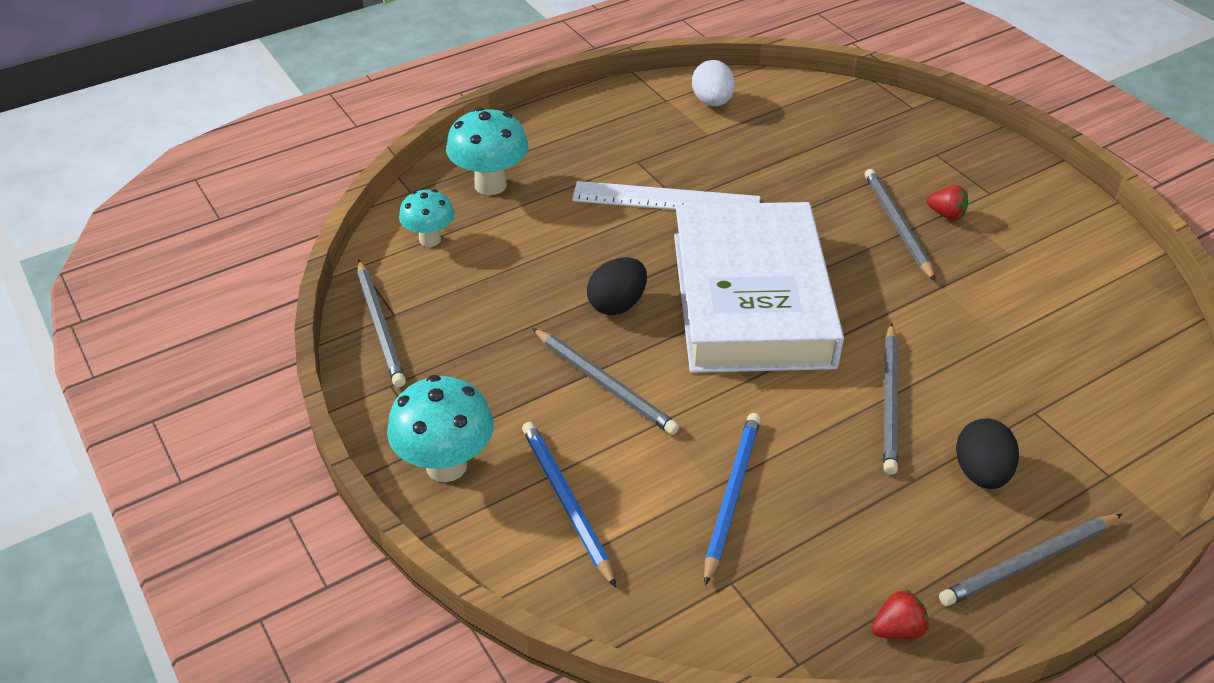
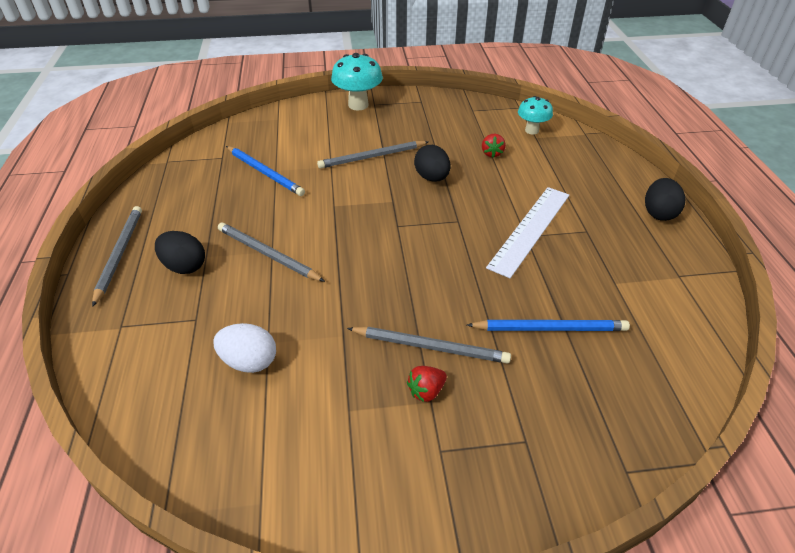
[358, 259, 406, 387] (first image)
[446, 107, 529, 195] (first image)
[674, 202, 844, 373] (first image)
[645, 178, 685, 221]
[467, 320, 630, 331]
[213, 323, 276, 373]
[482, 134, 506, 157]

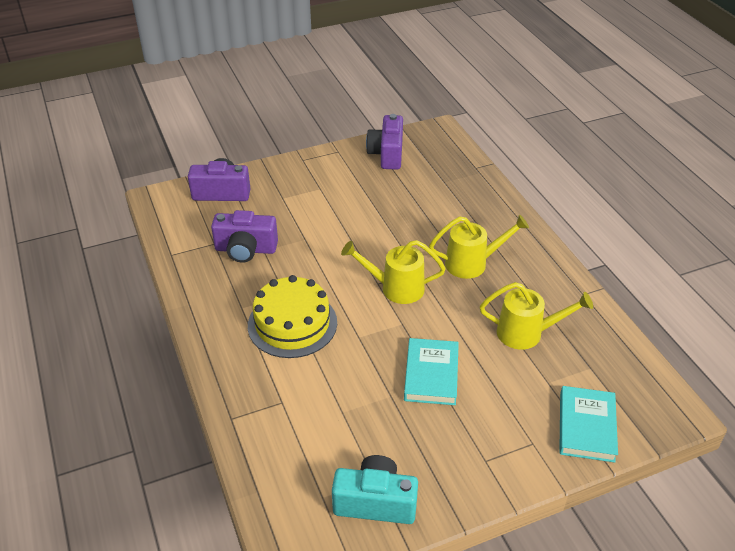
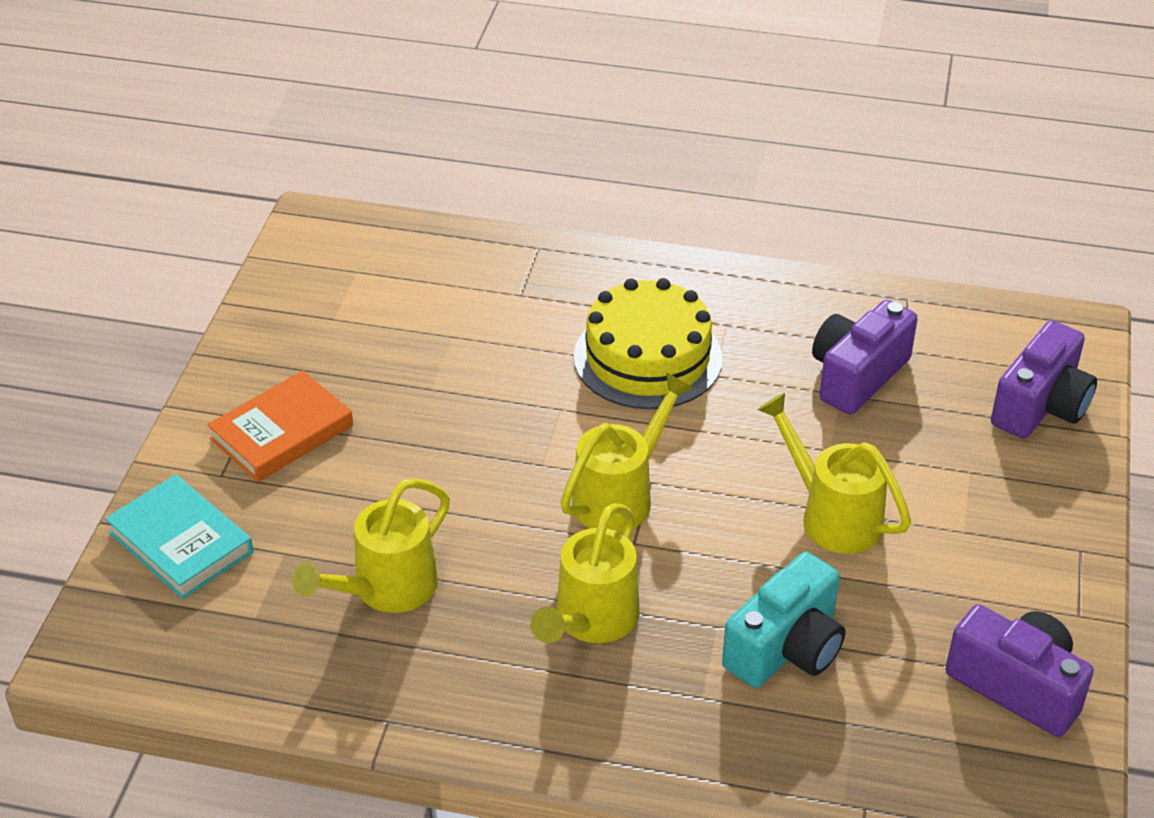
[404, 338, 459, 405] (first image)
[207, 370, 353, 482]
[757, 393, 911, 554]
[722, 552, 846, 688]

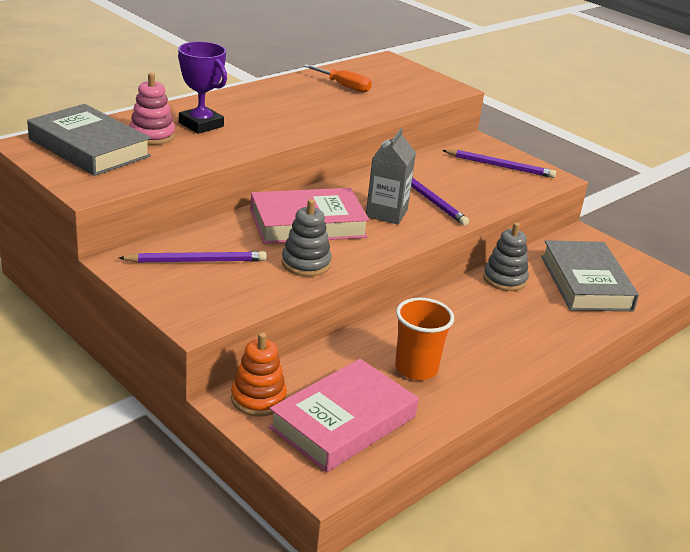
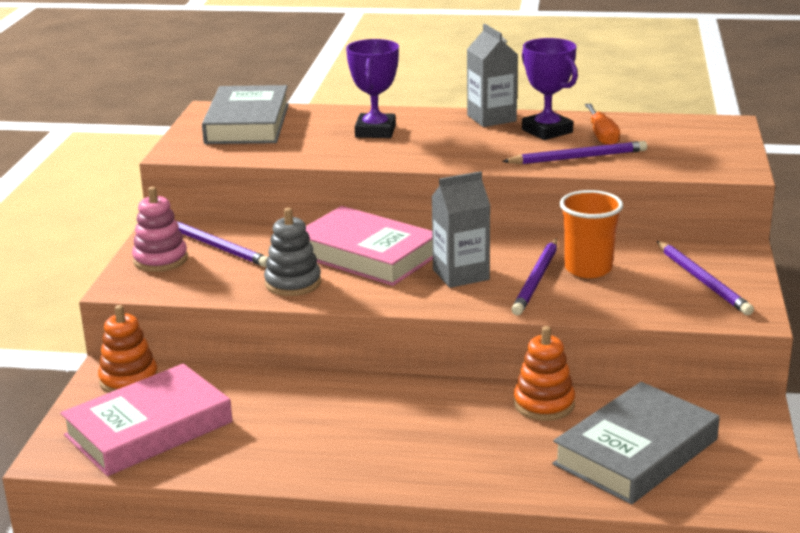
[467, 24, 518, 127]
[502, 141, 647, 164]
[522, 38, 578, 140]
[132, 187, 188, 272]
[560, 190, 623, 278]
[514, 326, 575, 421]
[60, 364, 233, 476]

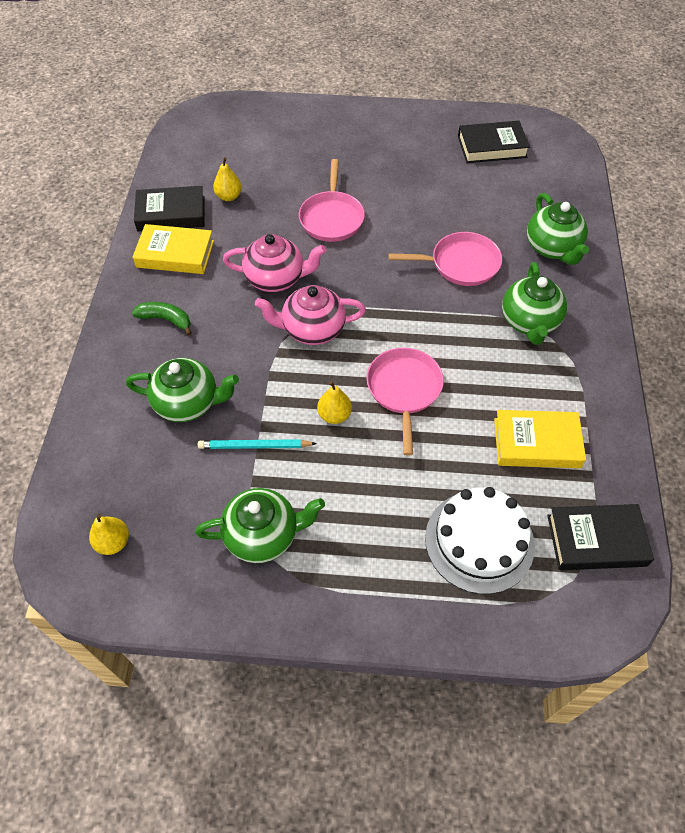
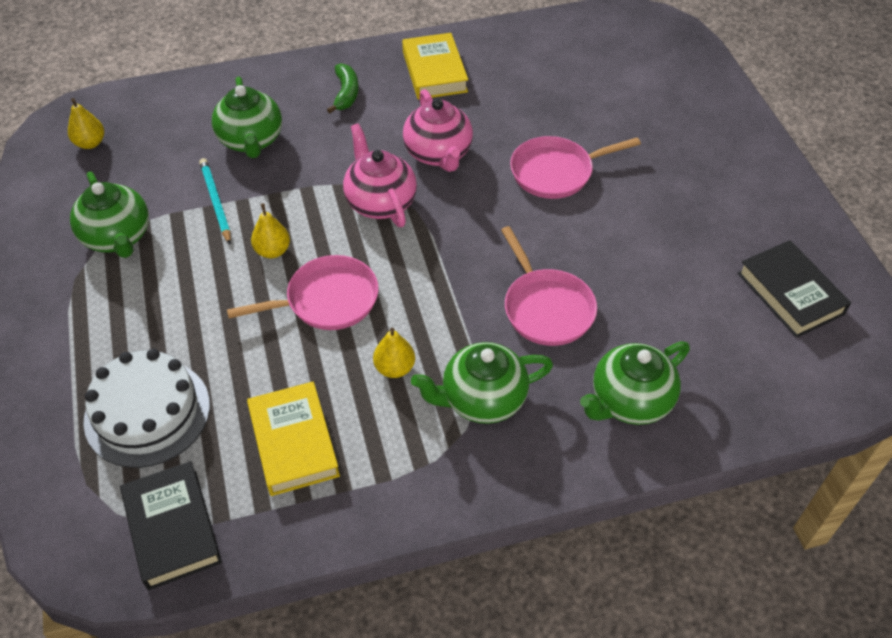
[134, 186, 205, 231] (first image)
[373, 328, 415, 378]

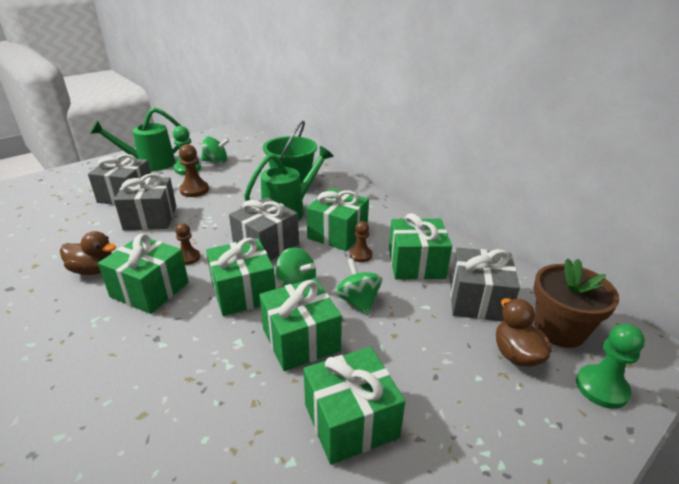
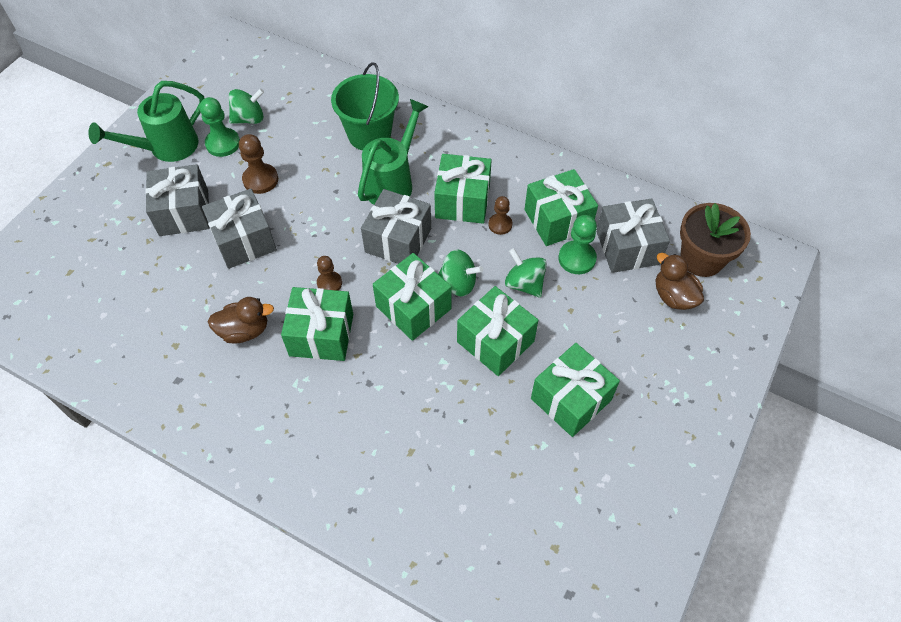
[558, 215, 597, 274]

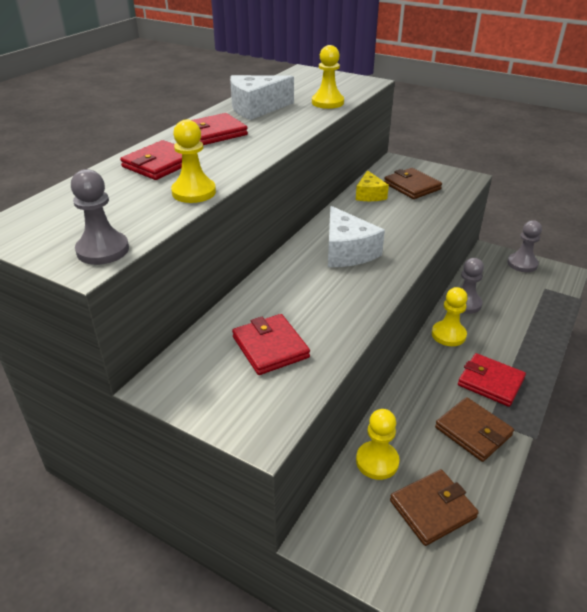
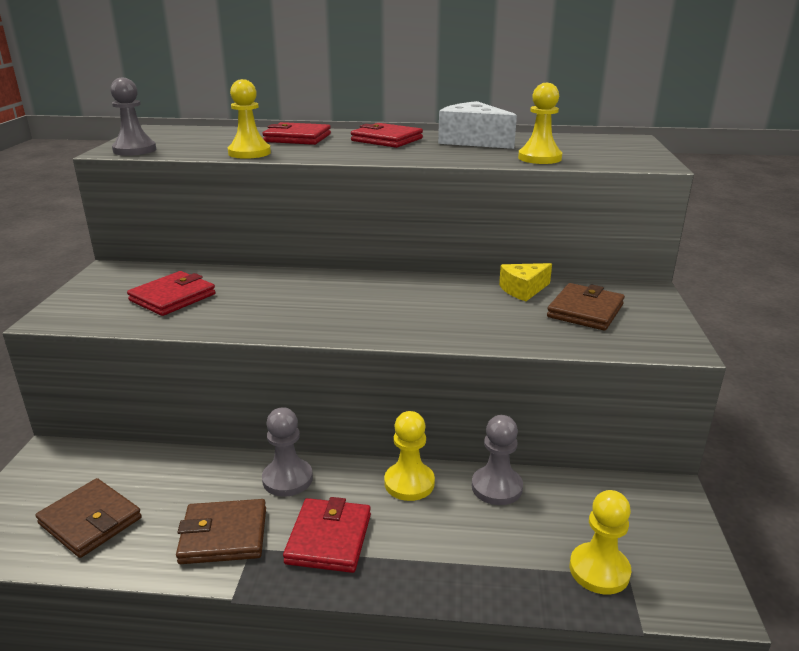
[328, 206, 385, 267] (first image)
[570, 490, 631, 594]
[262, 407, 313, 497]
[176, 499, 266, 564]

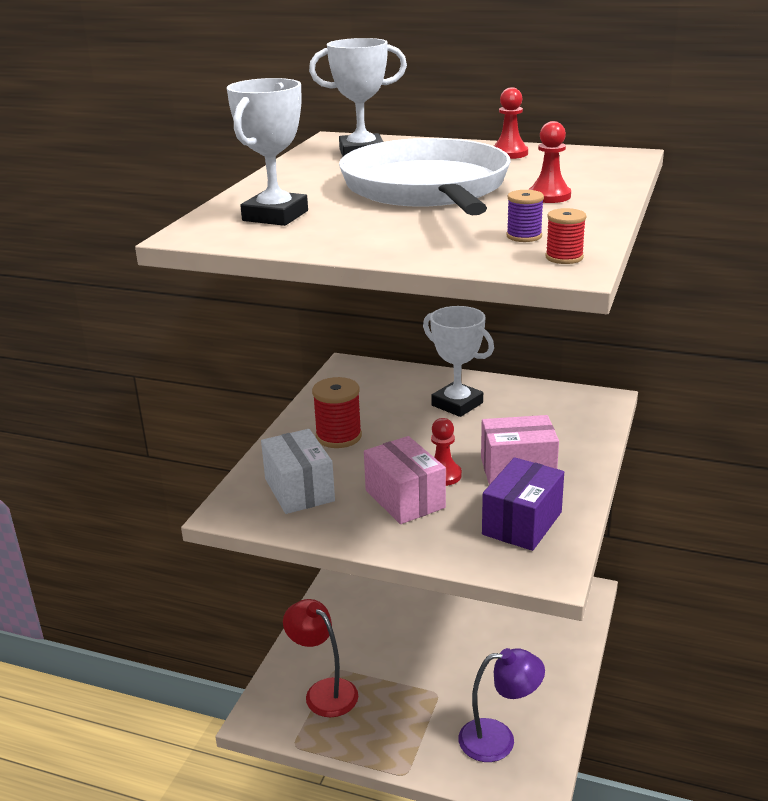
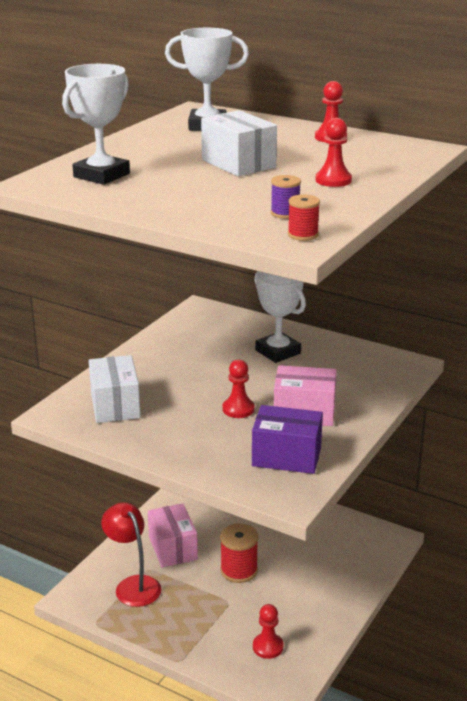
[220, 524, 258, 583]
[148, 503, 198, 568]
[201, 110, 277, 176]
[253, 604, 283, 659]
[252, 405, 323, 474]

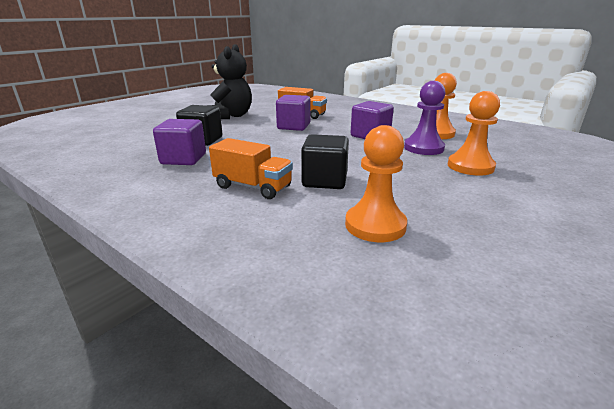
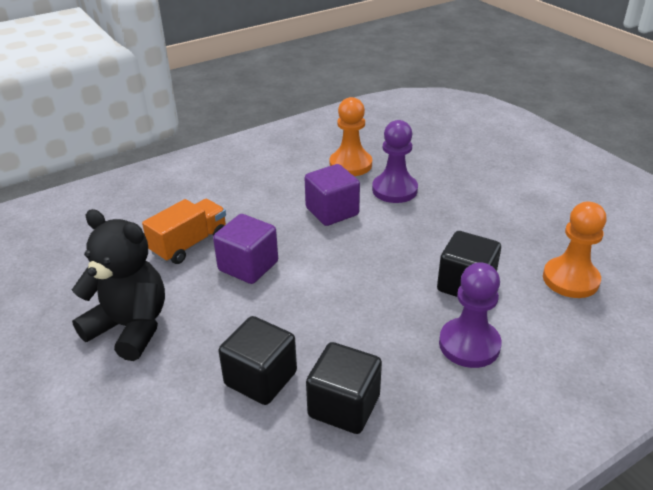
[448, 91, 500, 176] (first image)
[439, 262, 502, 368]
[306, 342, 382, 434]

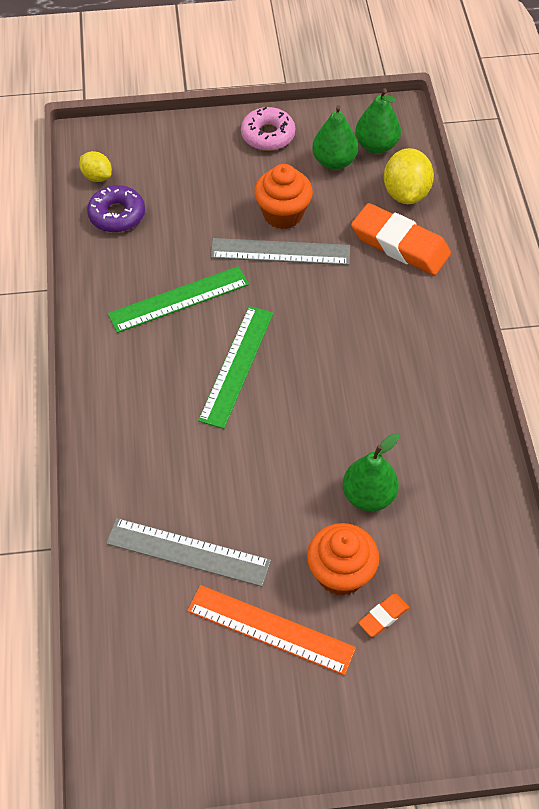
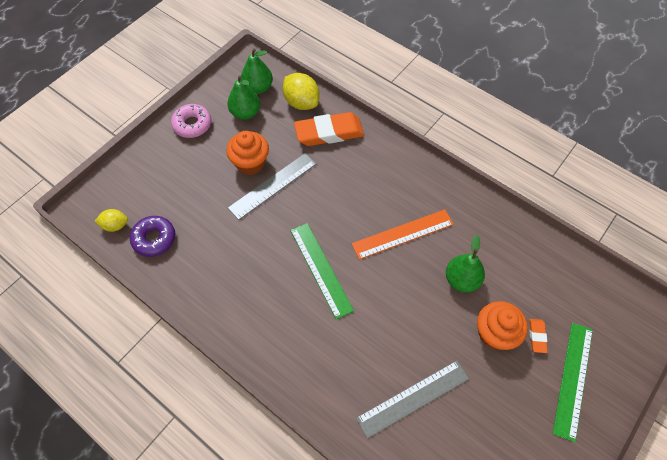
[553, 323, 593, 442]
[352, 209, 454, 260]

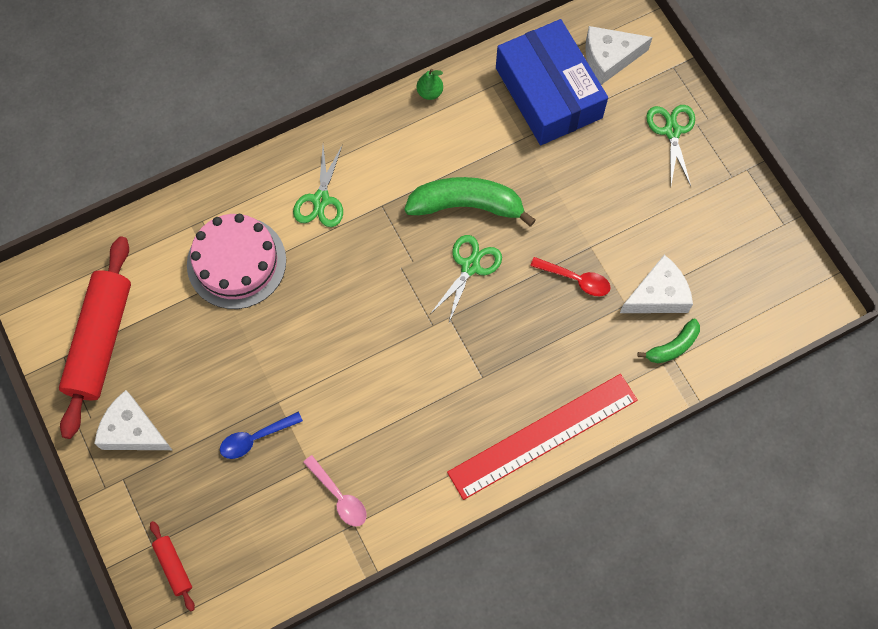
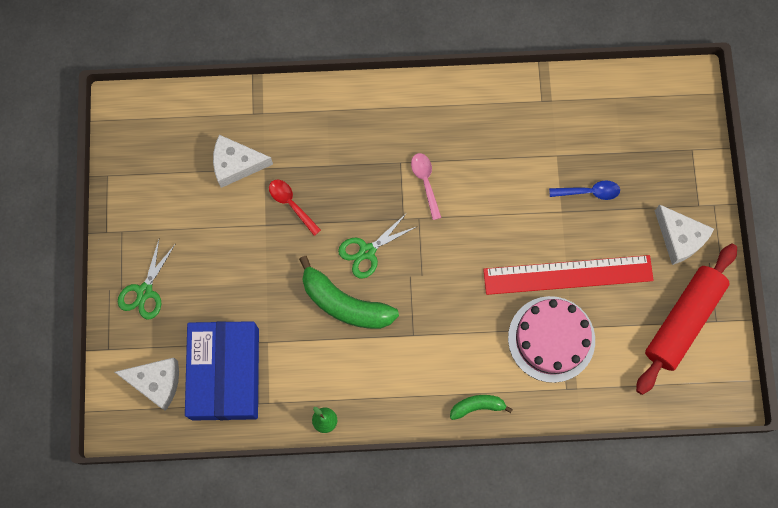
[150, 521, 195, 611] (first image)
[293, 144, 343, 227] (first image)
[411, 153, 441, 220]
[483, 255, 654, 295]
[450, 395, 513, 420]

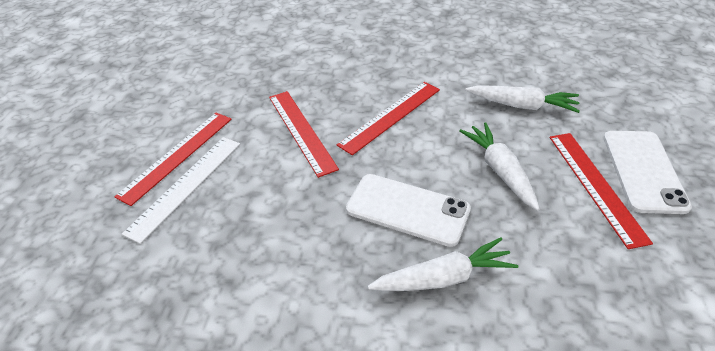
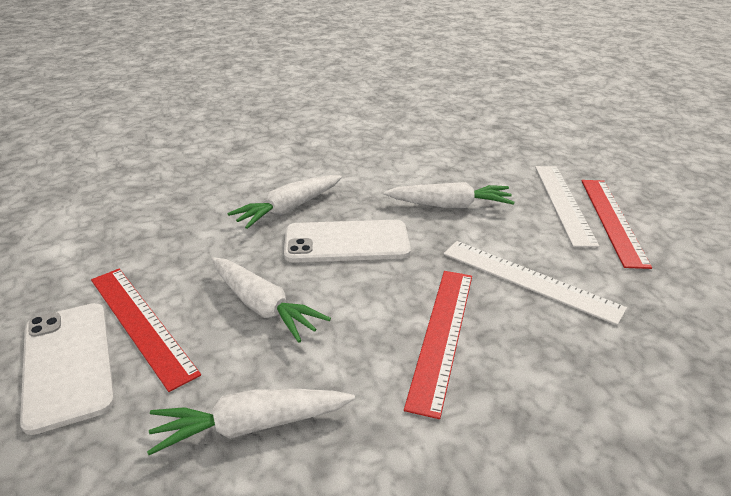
[384, 182, 515, 208]
[444, 241, 627, 325]

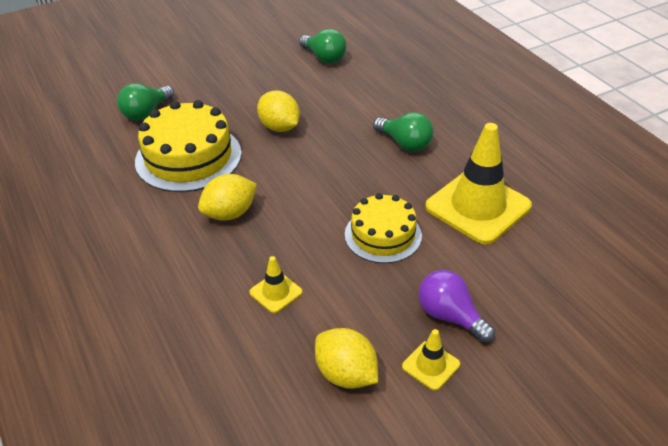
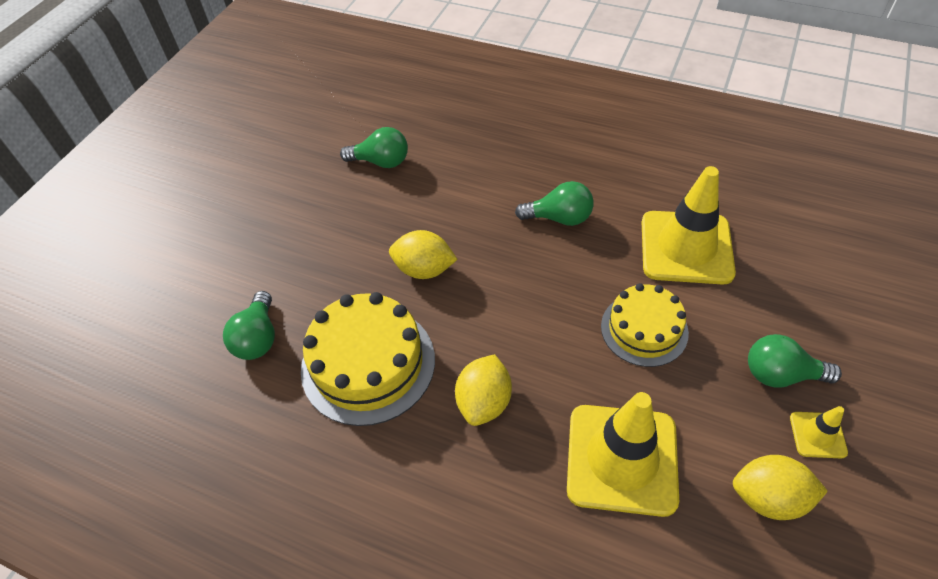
[748, 334, 842, 388]
[567, 392, 679, 517]

